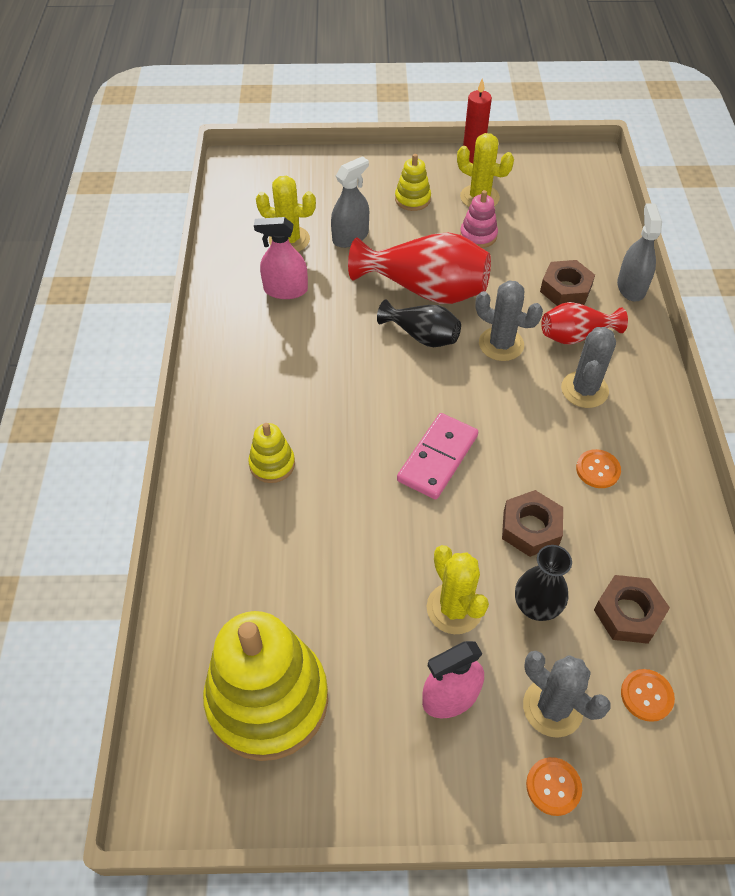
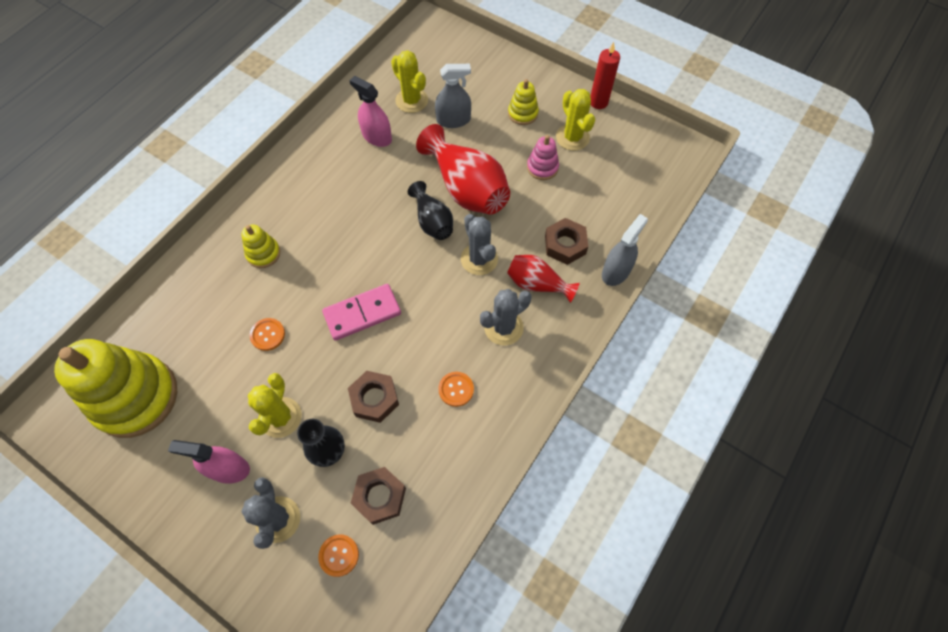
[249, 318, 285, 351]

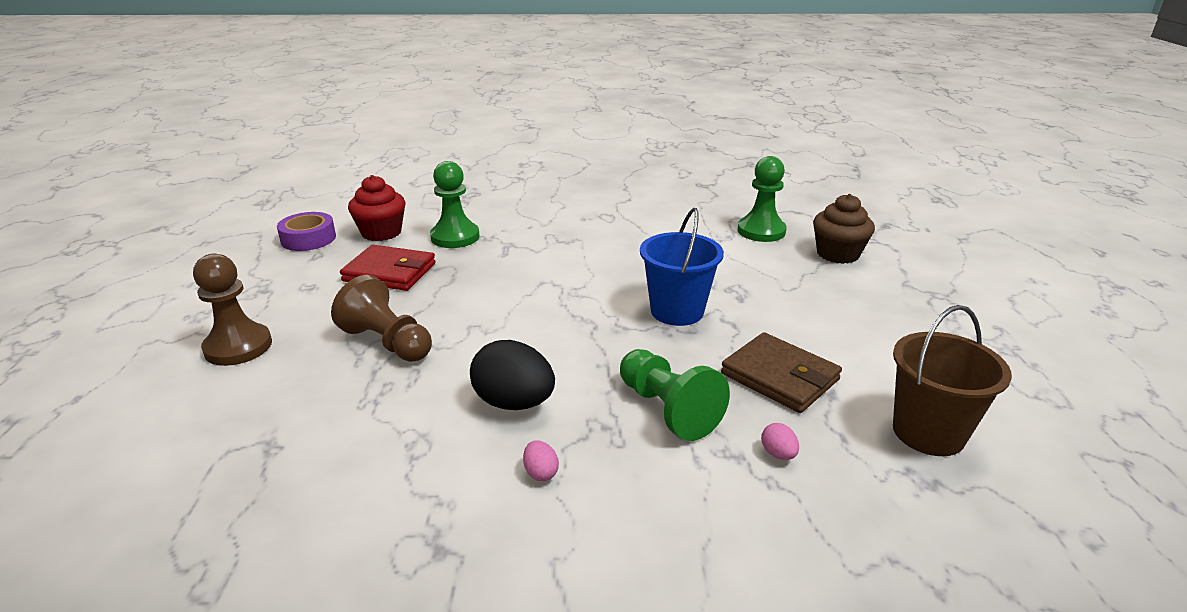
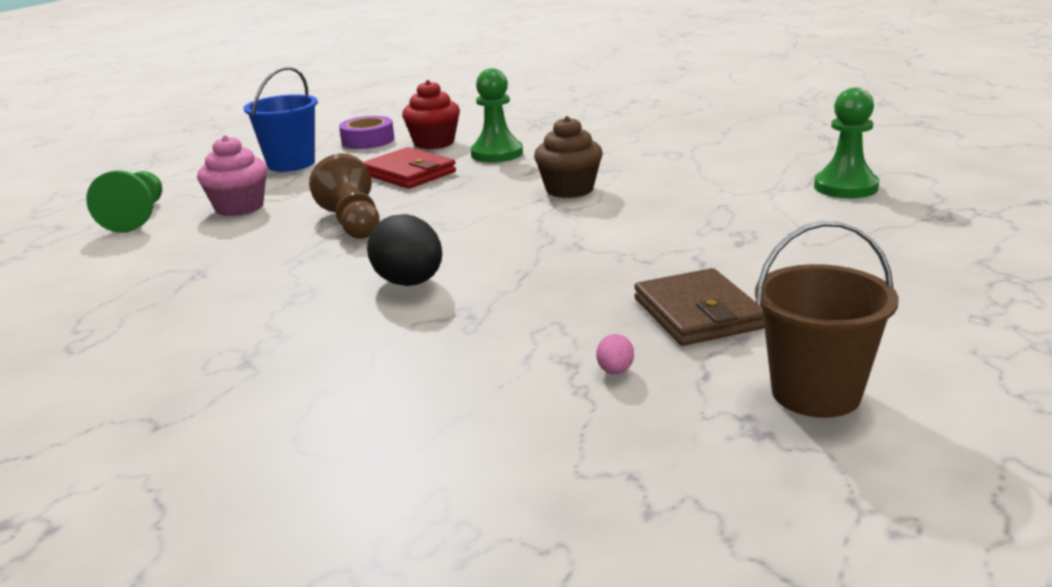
[523, 441, 559, 481] (first image)
[86, 170, 162, 233]
[244, 66, 318, 172]
[534, 116, 603, 198]
[197, 135, 267, 216]

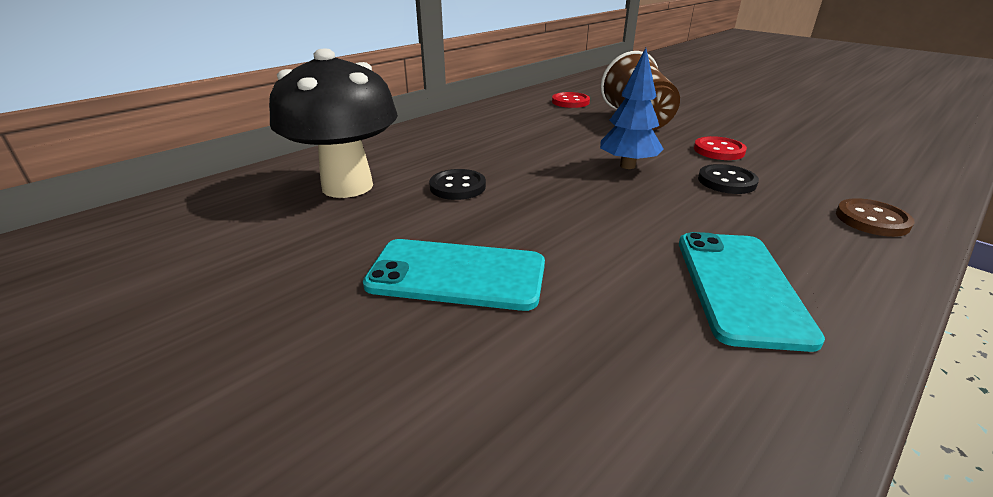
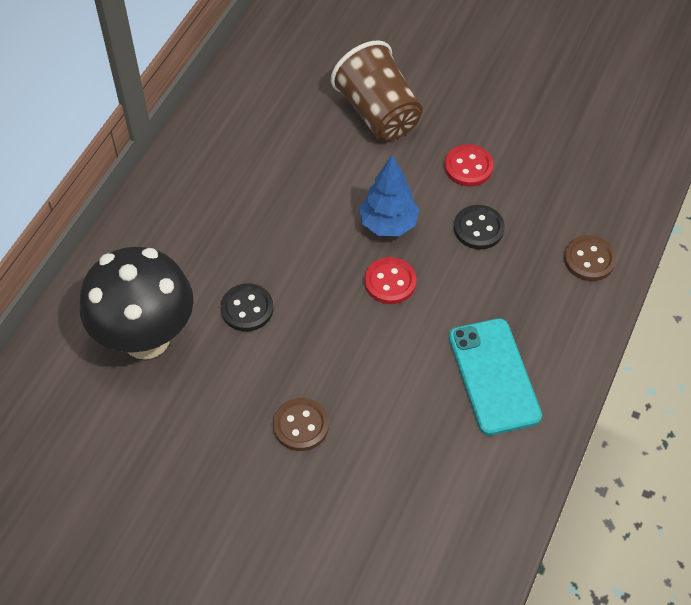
[365, 257, 416, 304]
[273, 398, 329, 451]

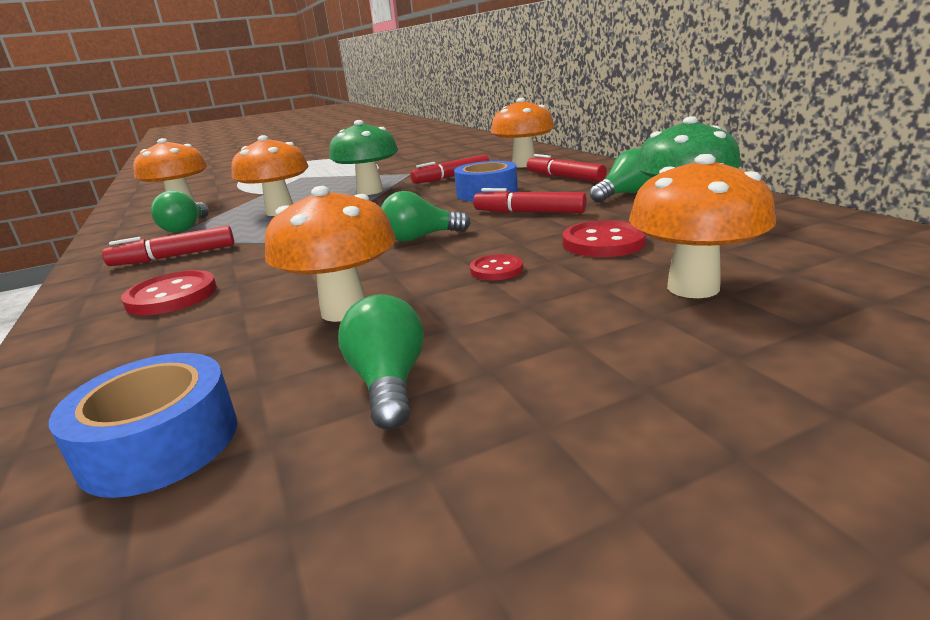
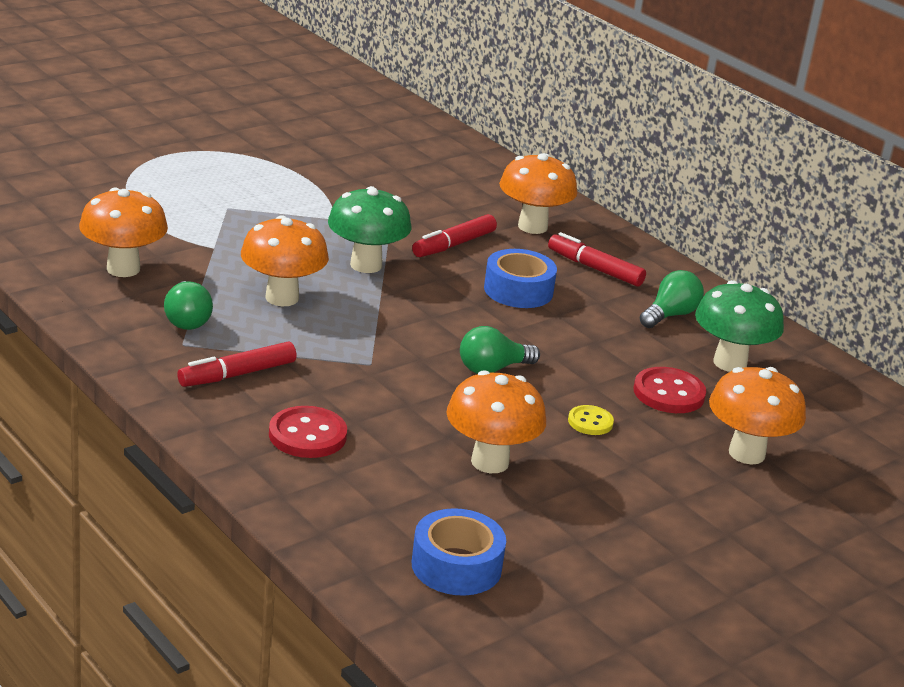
[338, 294, 424, 430] (first image)
[473, 188, 587, 213] (first image)
[568, 405, 614, 435]

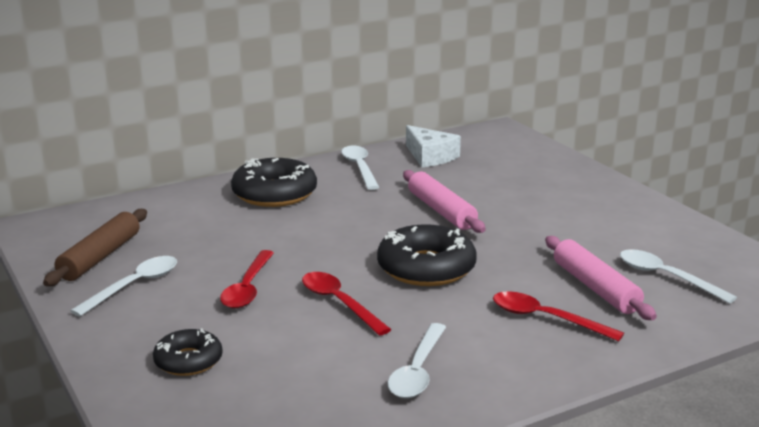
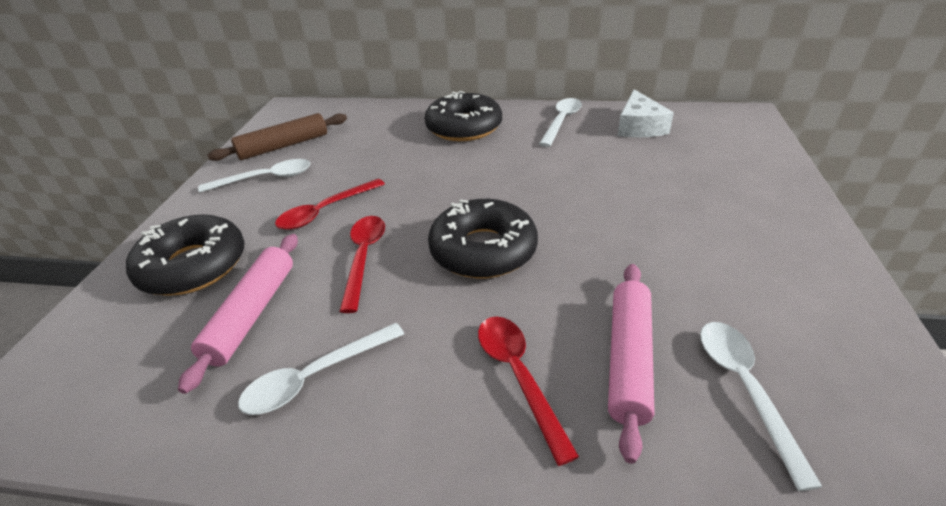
[178, 234, 298, 394]
[126, 214, 245, 295]

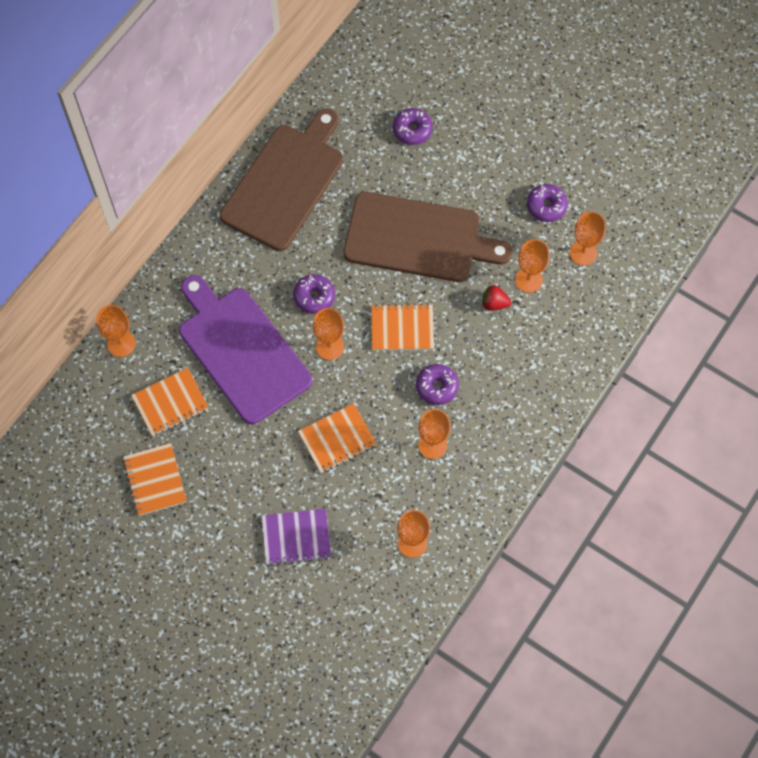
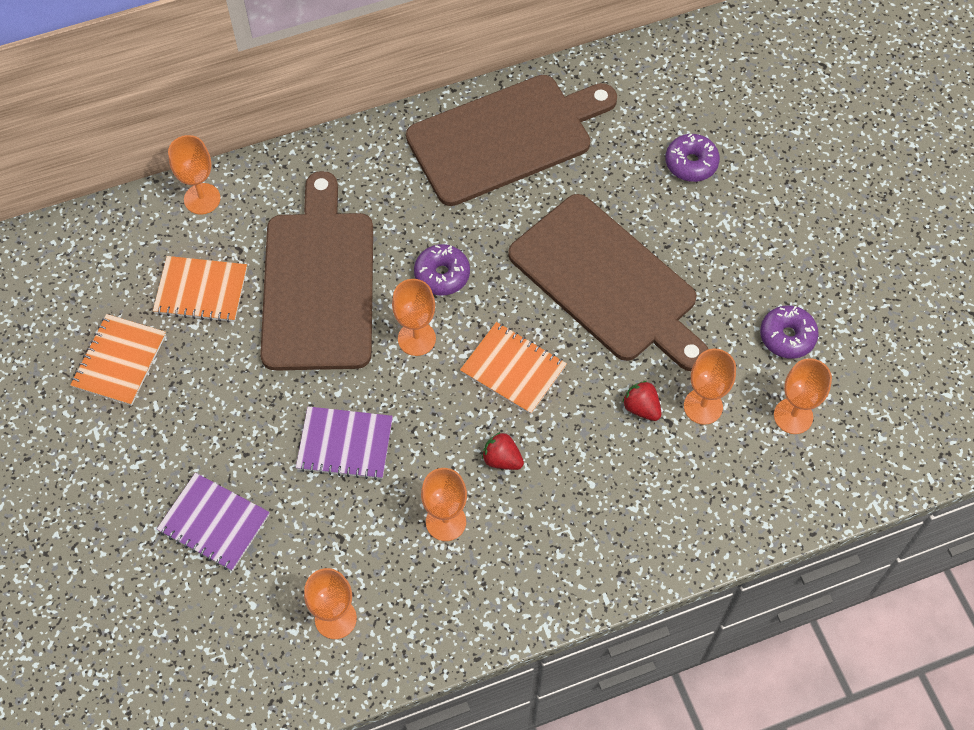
[482, 432, 524, 470]
[260, 171, 373, 371]
[296, 406, 393, 480]

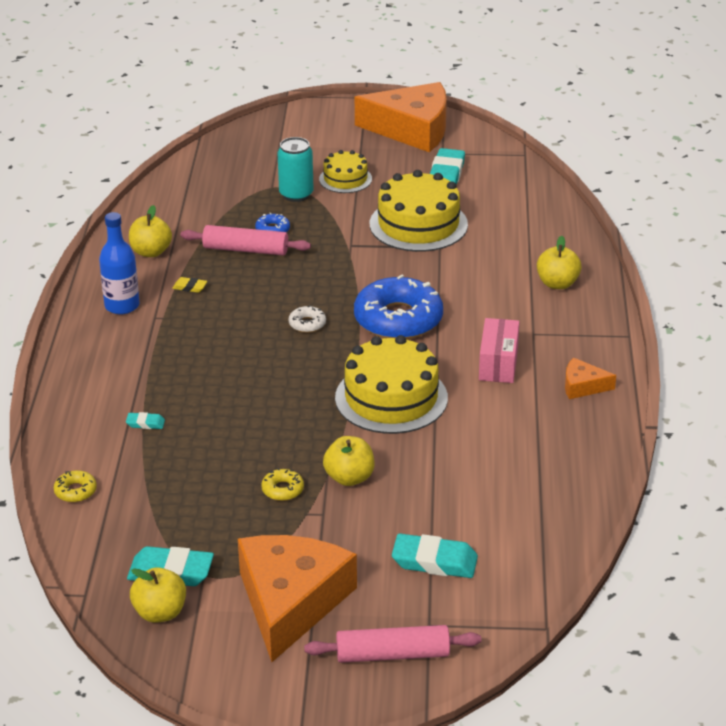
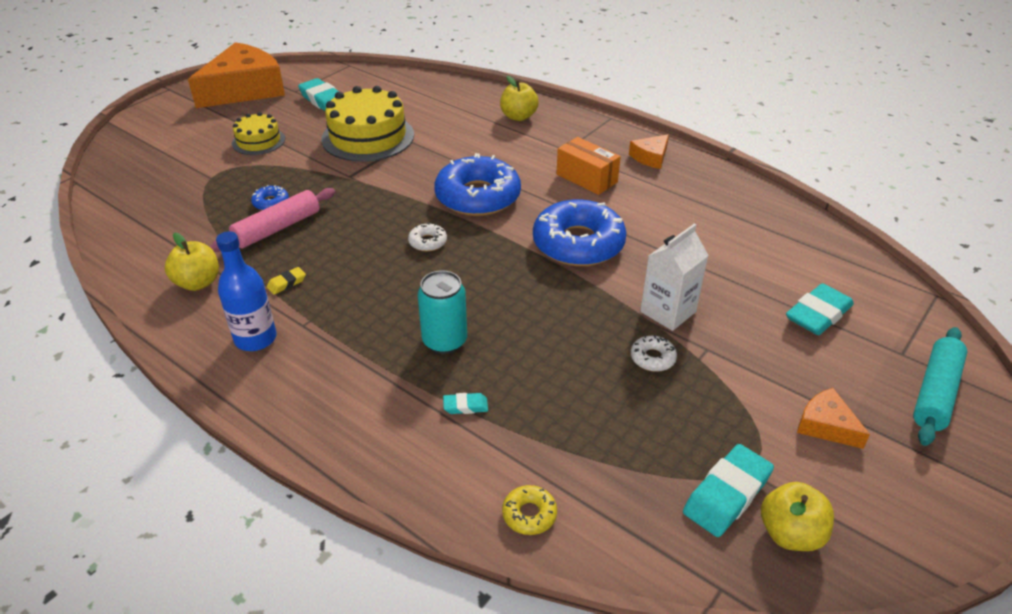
[418, 270, 467, 354]
[640, 224, 709, 331]
[533, 199, 627, 266]
[631, 335, 677, 372]
[913, 327, 967, 446]
[556, 137, 621, 195]
[443, 393, 488, 414]
[797, 388, 870, 449]

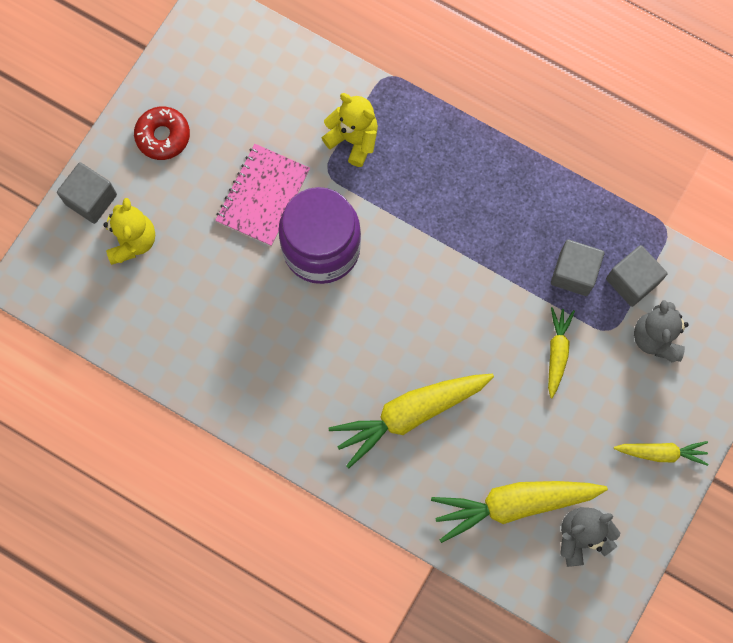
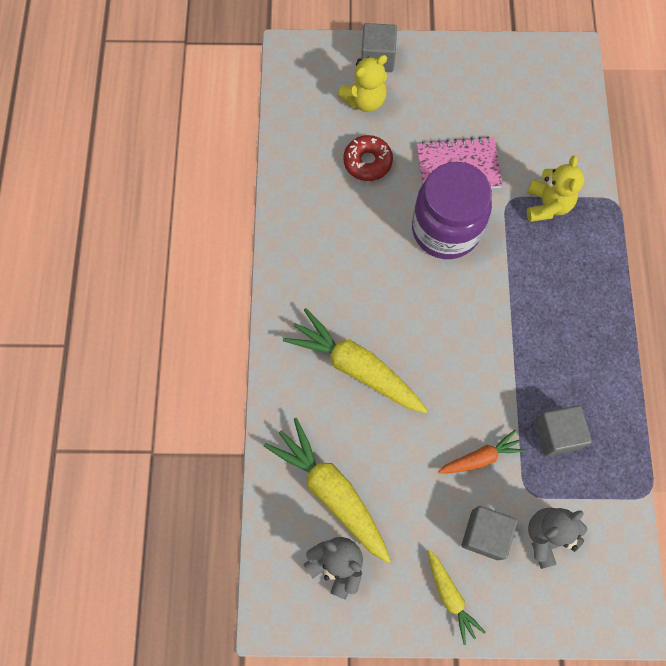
[343, 135, 393, 181]
[462, 506, 518, 560]
[438, 430, 525, 473]

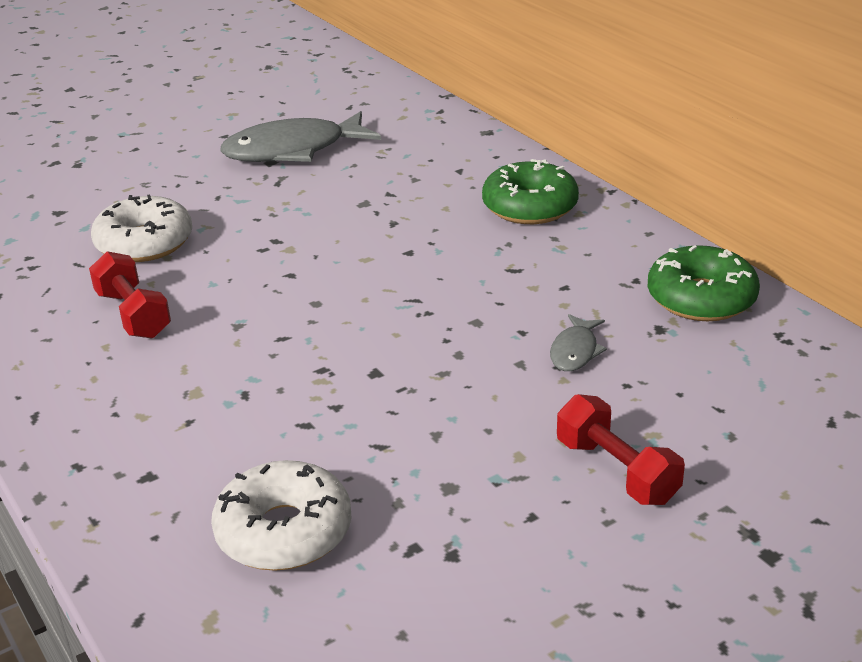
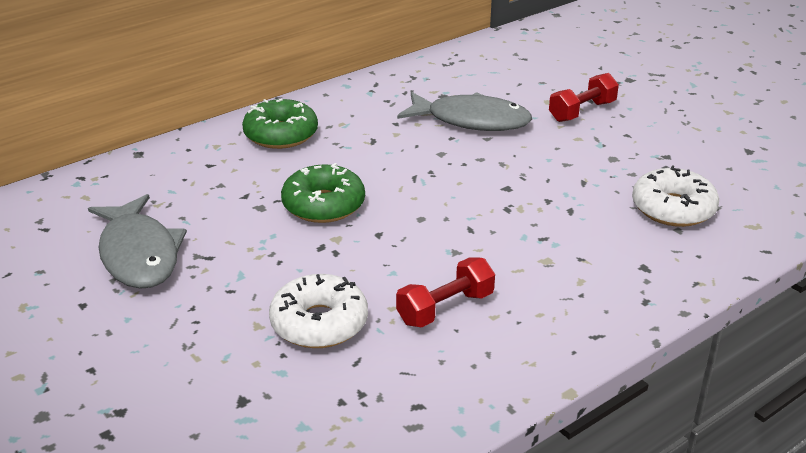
[281, 163, 365, 223]
[397, 92, 532, 131]

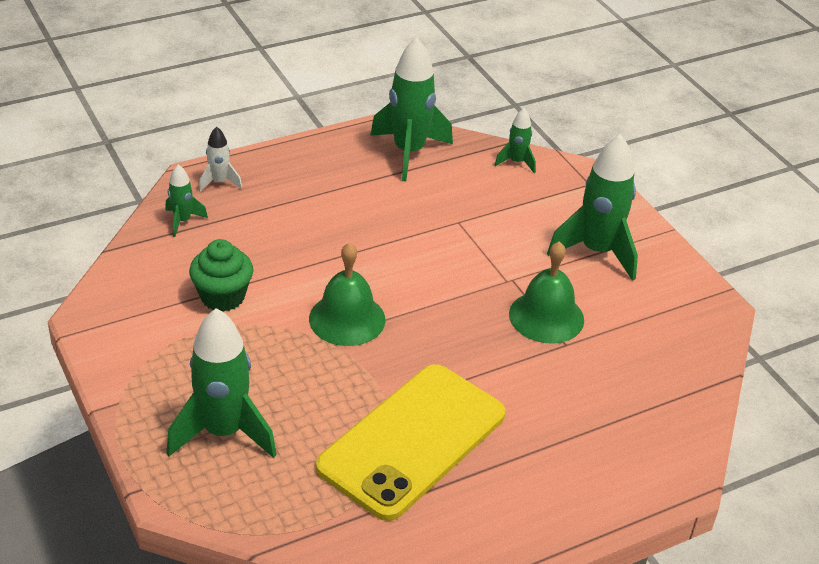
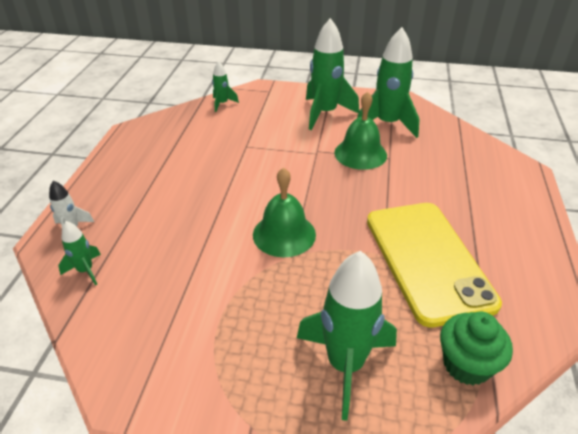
[440, 312, 513, 385]
[357, 27, 419, 138]

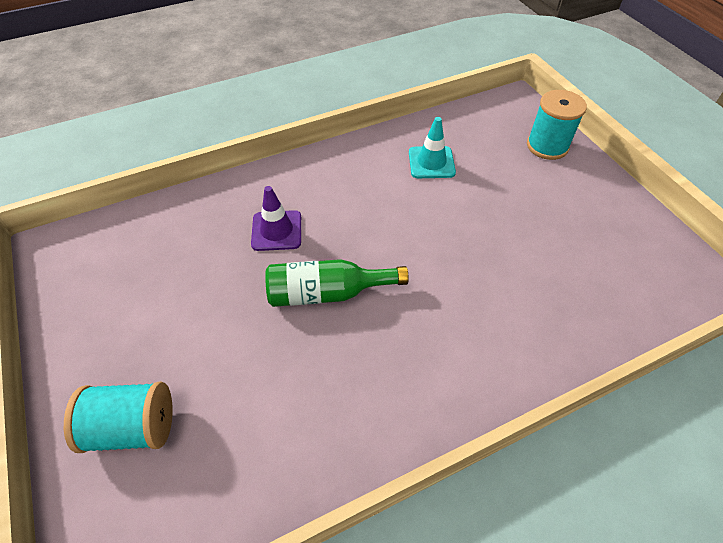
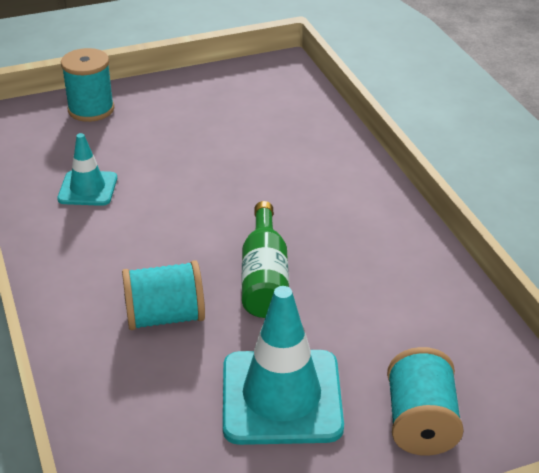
[223, 286, 344, 445]
[122, 260, 205, 330]

